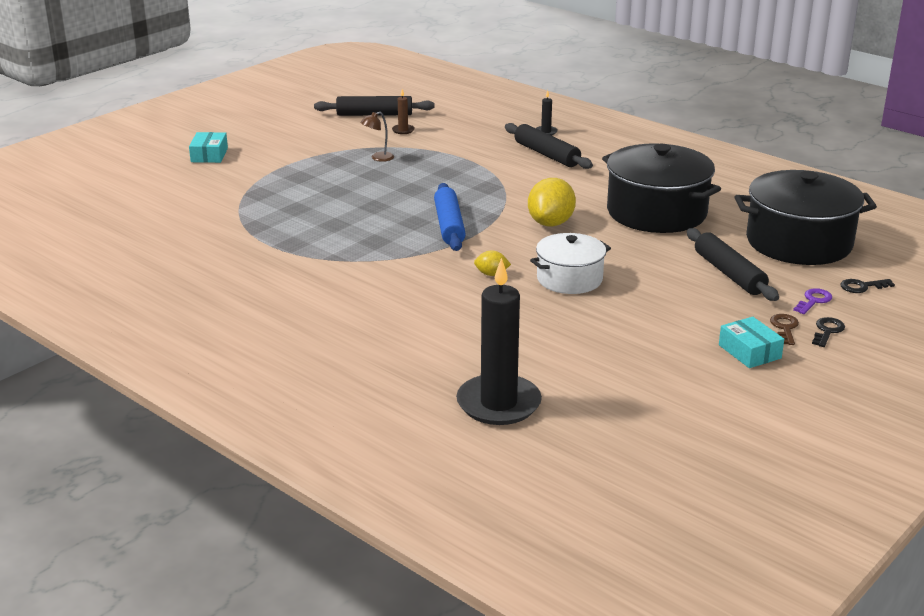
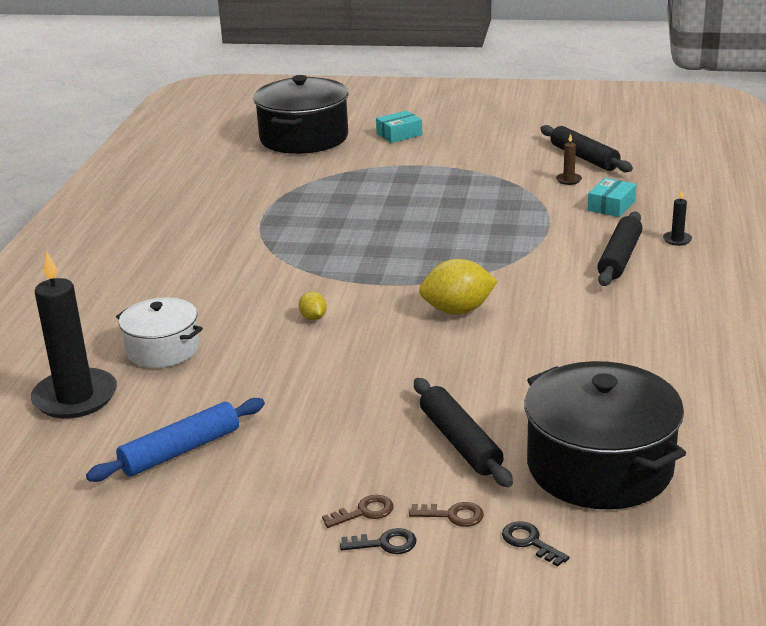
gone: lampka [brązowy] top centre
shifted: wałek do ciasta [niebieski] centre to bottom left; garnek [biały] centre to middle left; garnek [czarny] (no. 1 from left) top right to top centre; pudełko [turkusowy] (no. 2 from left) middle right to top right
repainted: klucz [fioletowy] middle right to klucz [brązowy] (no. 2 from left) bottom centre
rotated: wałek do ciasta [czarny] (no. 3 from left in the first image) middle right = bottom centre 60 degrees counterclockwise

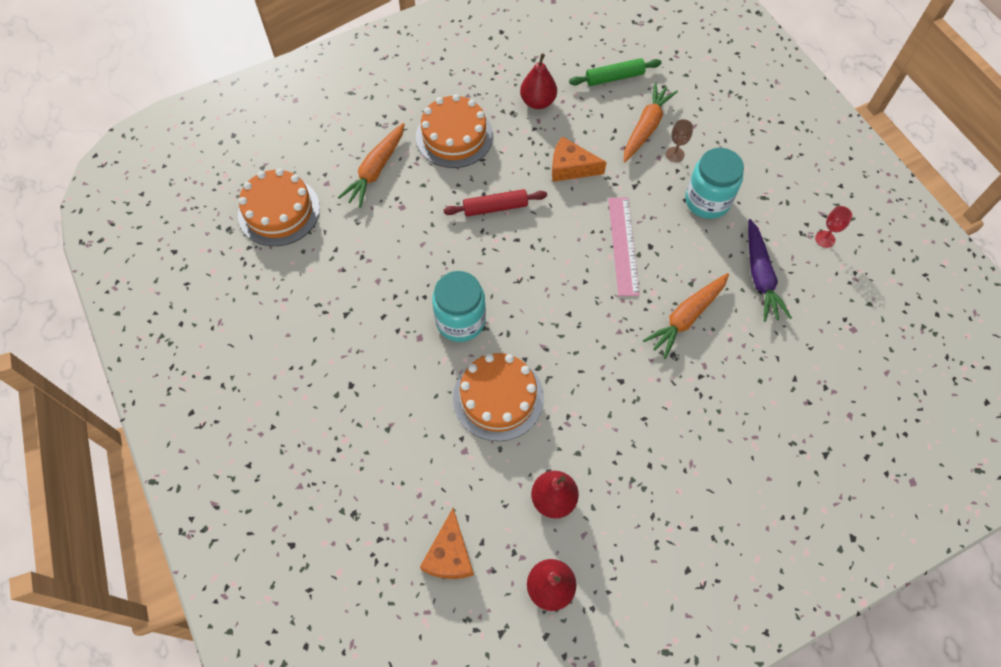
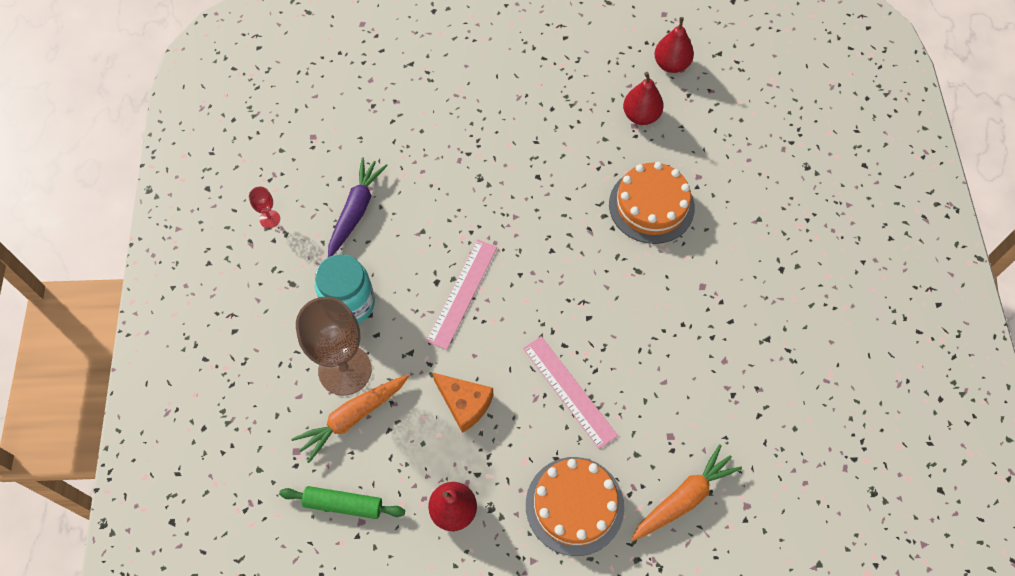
gone: tort [pomarańczowy] (no. 1 from left) top left; ser [pomarańczowy] (no. 1 from left) bottom centre; słoik [turkusowy] (no. 1 from left) centre; marchewka [pomarańczowy] (no. 3 from left) middle right
swapped: wałek do ciasta [czerwony] top centre to linijka [różowy] (no. 2 from left) bottom centre
scaled: kielich [brązowy] top right = middle left x2.41

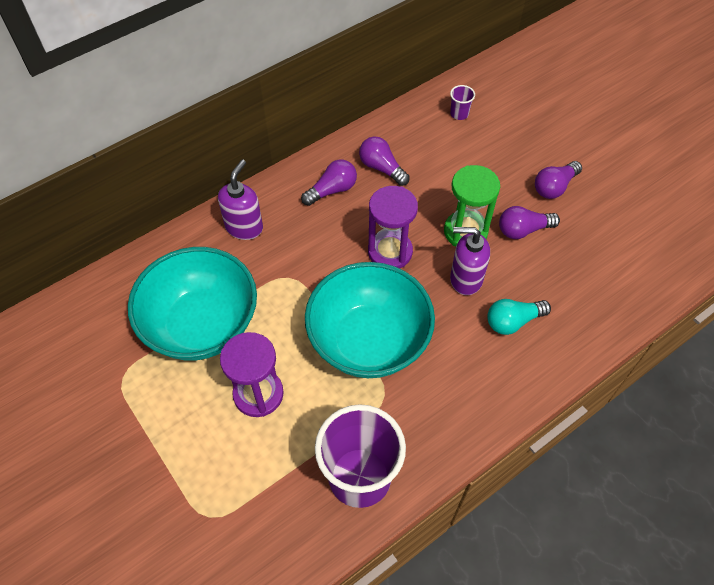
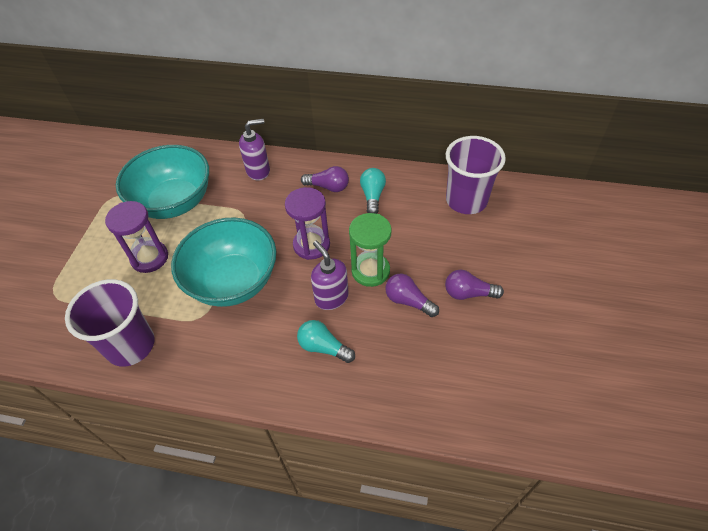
repainted: żarówka [fioletowy] (no. 2 from left) top centre to żarówka [turkusowy] (no. 2 from left) centre
scaled: szklanka [fioletowy] (no. 2 from left) top centre = top right x2.49

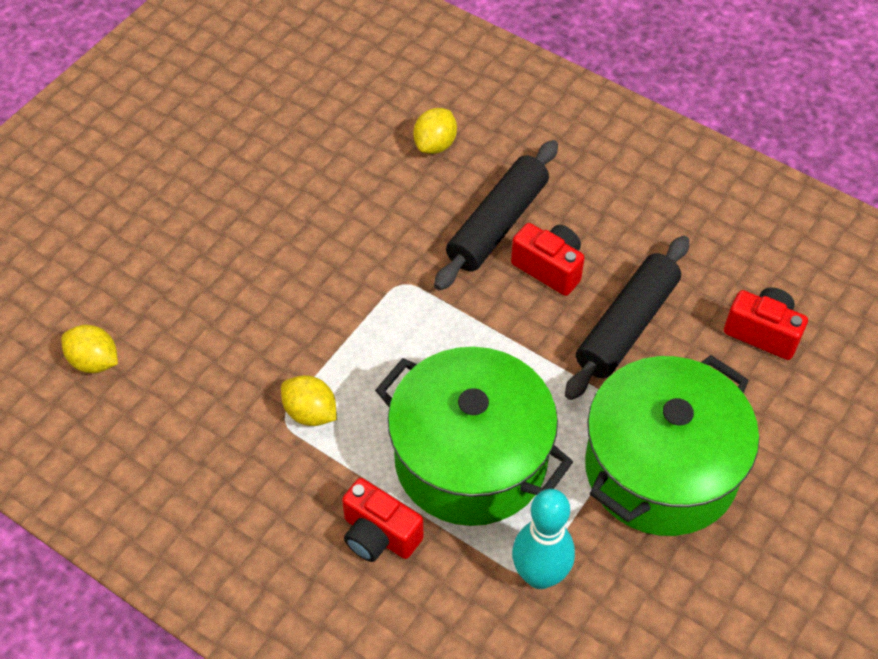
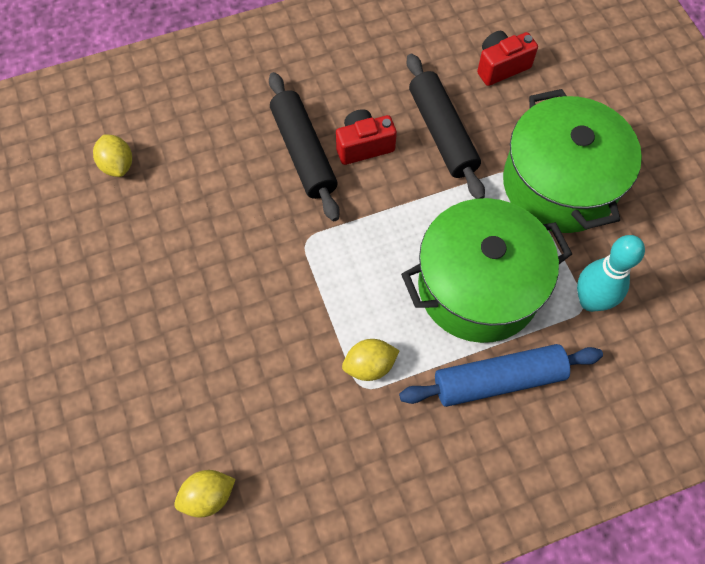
shifted: cytryna [żółty] (no. 3 from left in the first image) top centre to cytryna [żółty] (no. 1 from left) top left
swapped: aparat fotograficzny [czerwony] (no. 1 from left) bottom centre to wałek do ciasta [niebieski] middle right

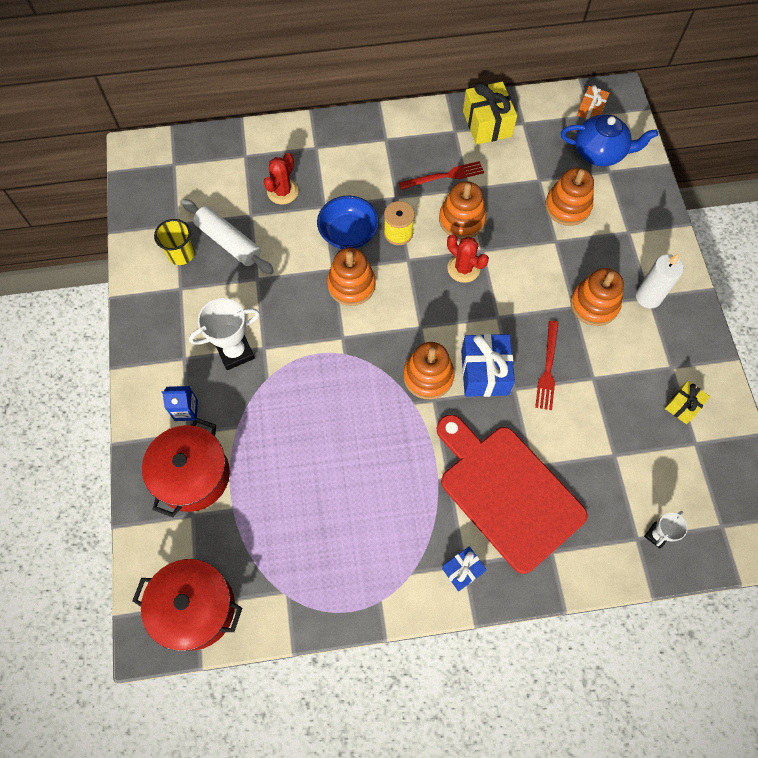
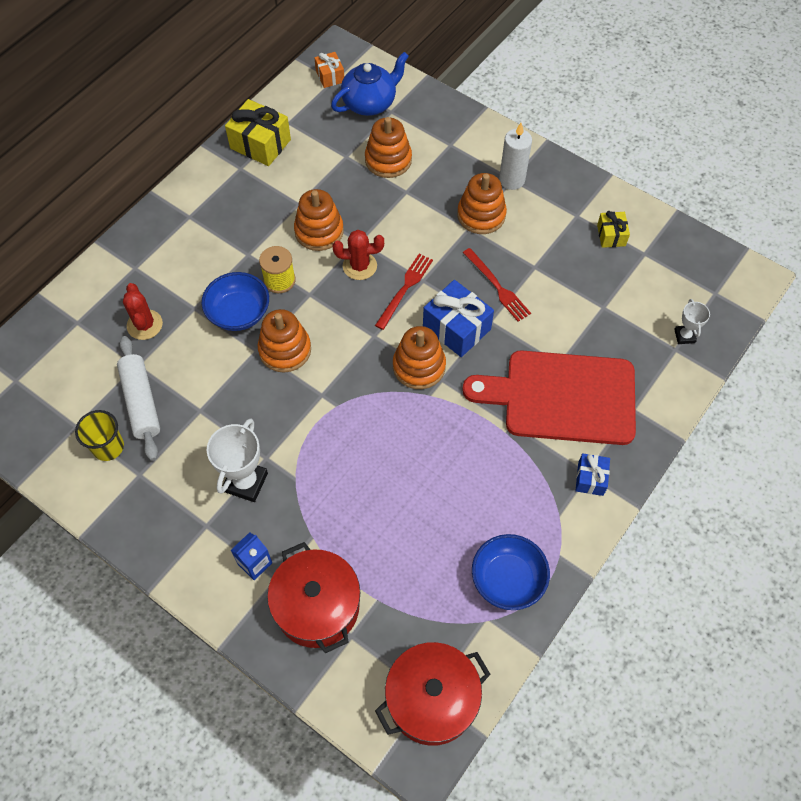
new: miska [niebieski] (no. 2 from left) bottom centre
shifted: widelec [czerwony] (no. 1 from left) top centre to centre
rotated: wałek do ciasta [biały] top left = middle left 75 degrees clockwise

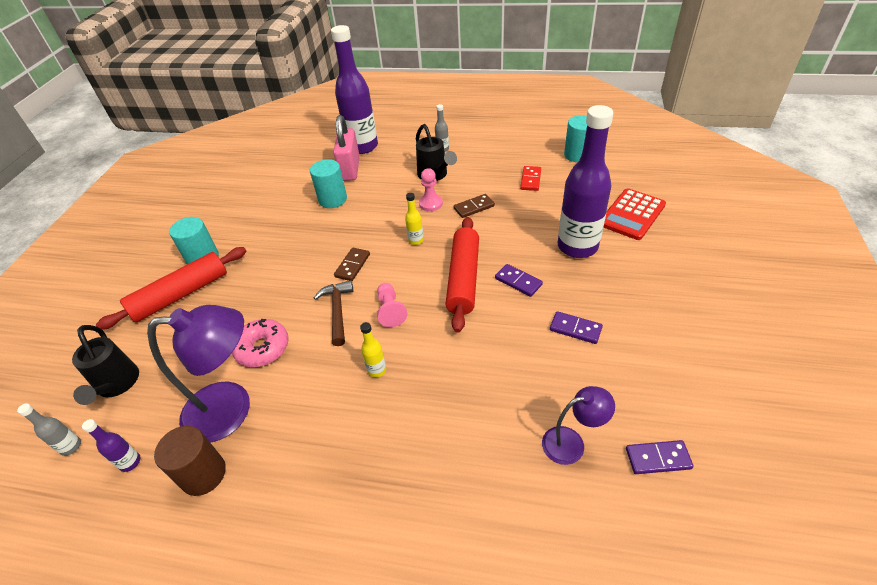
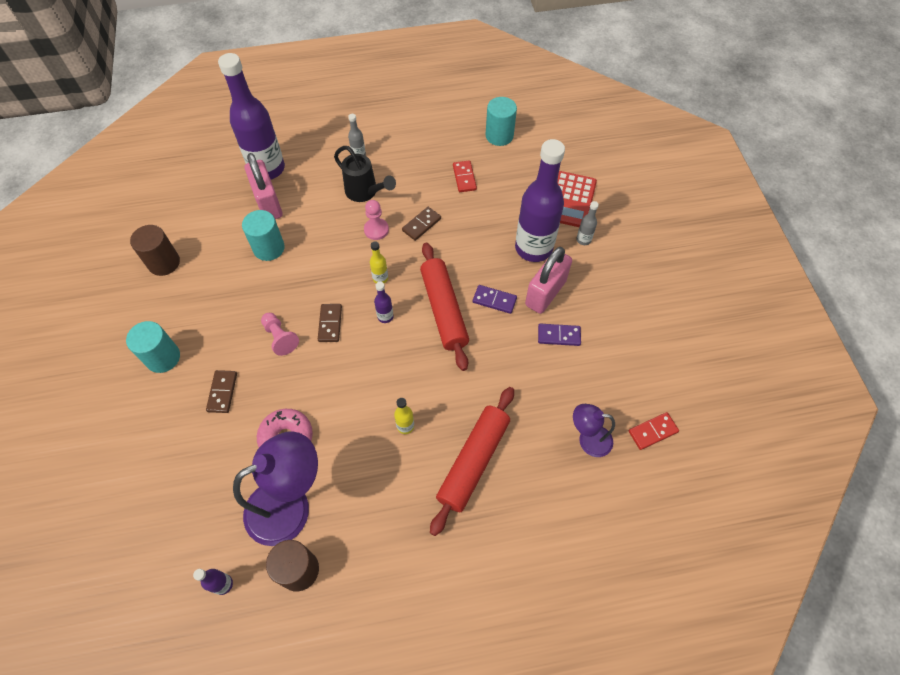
gone: konewka [czarny] (no. 1 from left) middle left; młotek [brązowy] centre
new: walec [brązowy] (no. 1 from left) middle left; kostka domina [brązowy] (no. 1 from left) middle left; butelka [fioletowy] (no. 3 from left) centre; kłódka [różowy] (no. 2 from left) centre
shifted: pionek [różowy] (no. 1 from left) centre to middle left; wałek do ciasta [czerwony] (no. 1 from left in the first image) middle left to wałek do ciasta [czerwony] (no. 2 from left) bottom centre; butelka [szary] (no. 1 from left in the first image) bottom left to butelka [szary] (no. 2 from left) top centre
repainted: kostka domina [fioletowy] (no. 3 from left) bottom right to kostka domina [czerwony] (no. 2 from left) middle right
rotated: lampka [fioletowy] (no. 2 from left) bottom centre = centre 135 degrees counterclockwise

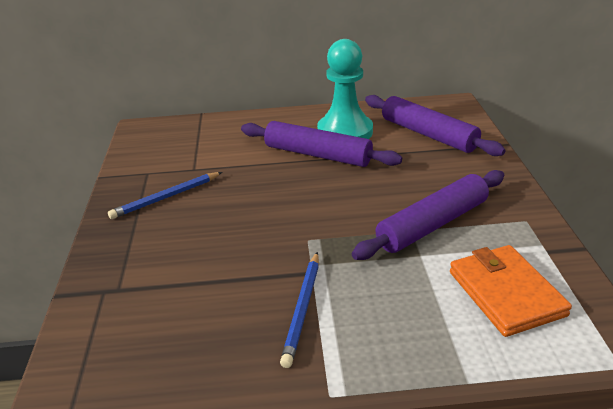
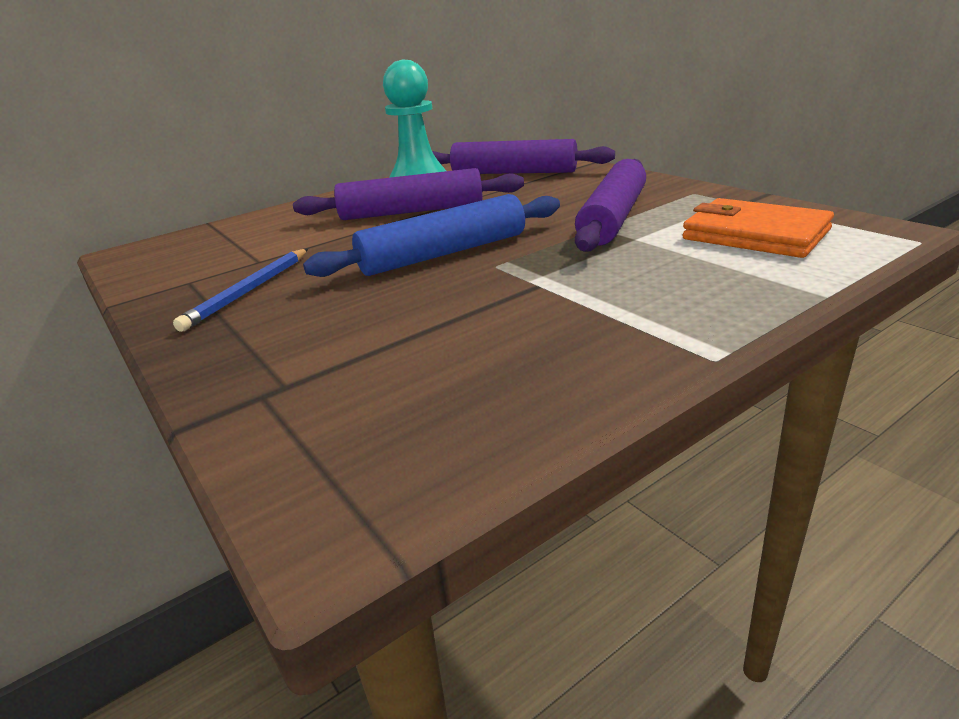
gone: ołówek [niebieski] (no. 2 from left) bottom centre
new: wałek do ciasta [niebieski] top centre

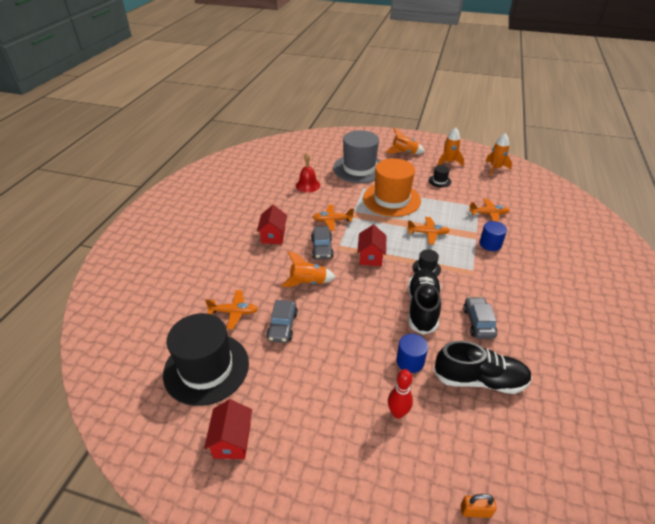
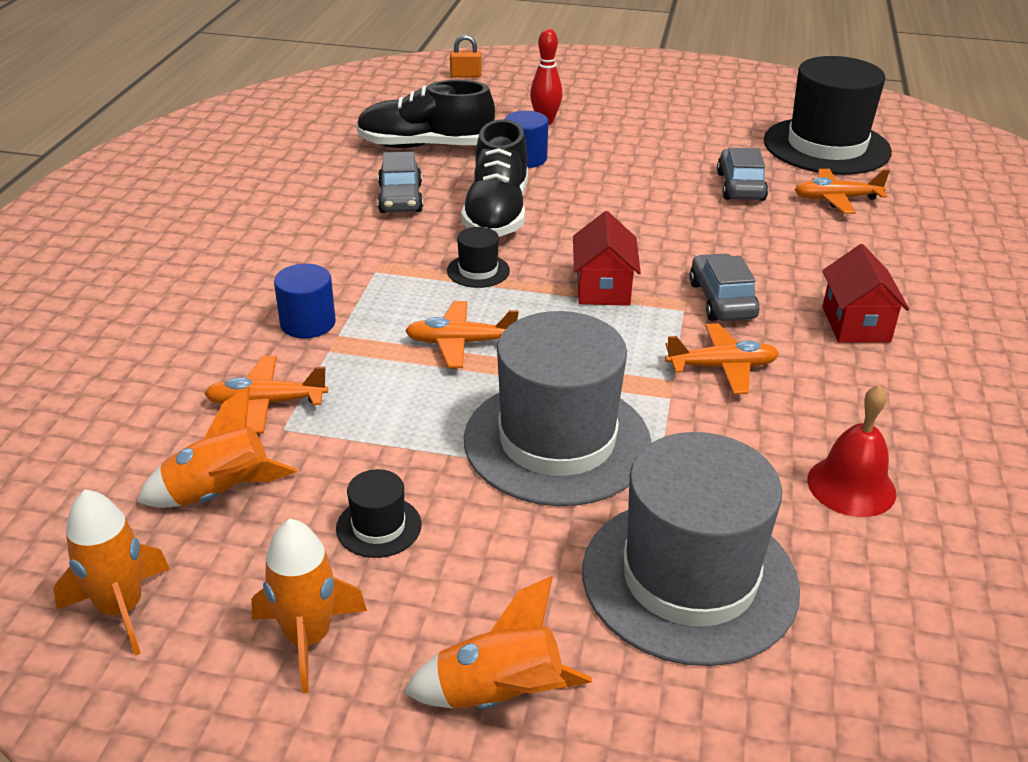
gone: domek [czerwony] (no. 1 from left) bottom centre
shifted: rakieta [pomarańczowy] (no. 1 from left in the first image) centre to rakieta [pomarańczowy] (no. 2 from left) middle left
repainted: kapelusz [pomarańczowy] centre to kapelusz [szary] (no. 1 from left) centre

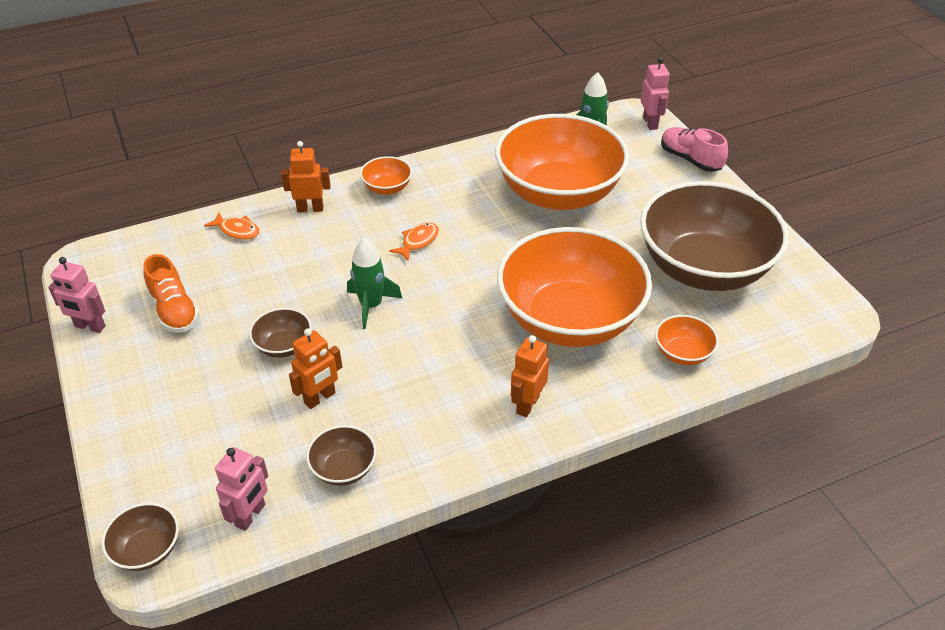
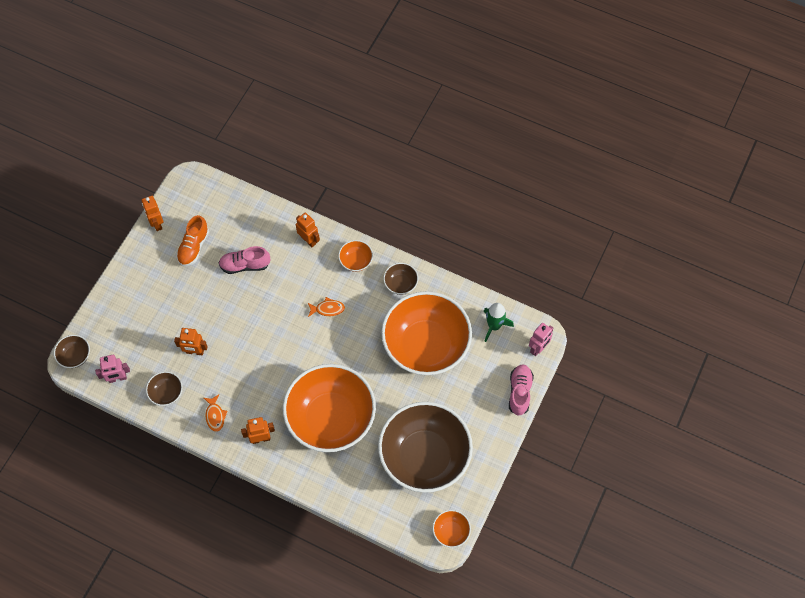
gone: rakieta [zielony] (no. 1 from left) centre
new: but [różowy] (no. 1 from left) middle left
shifted: ryba [pomarańczowy] (no. 1 from left) middle left to bottom left; miska [brązowy] (no. 2 from left in the first image) middle left to miska [brązowy] (no. 3 from left) centre; miska [pomarańczowy] (no. 4 from left) middle right to bottom centre
repainted: robot [różowy] (no. 1 from left) middle left to robot [pomarańczowy] (no. 1 from left) middle left

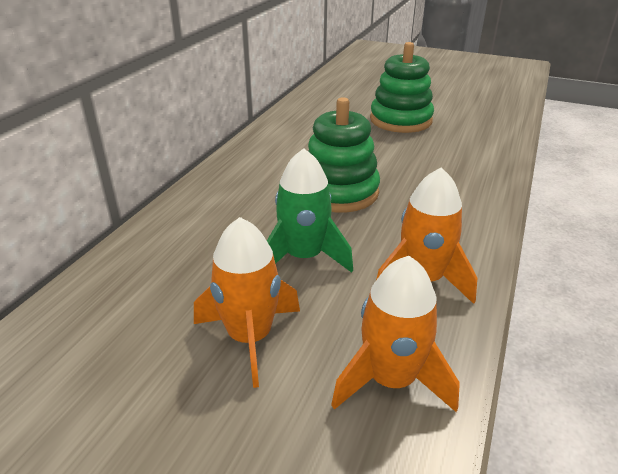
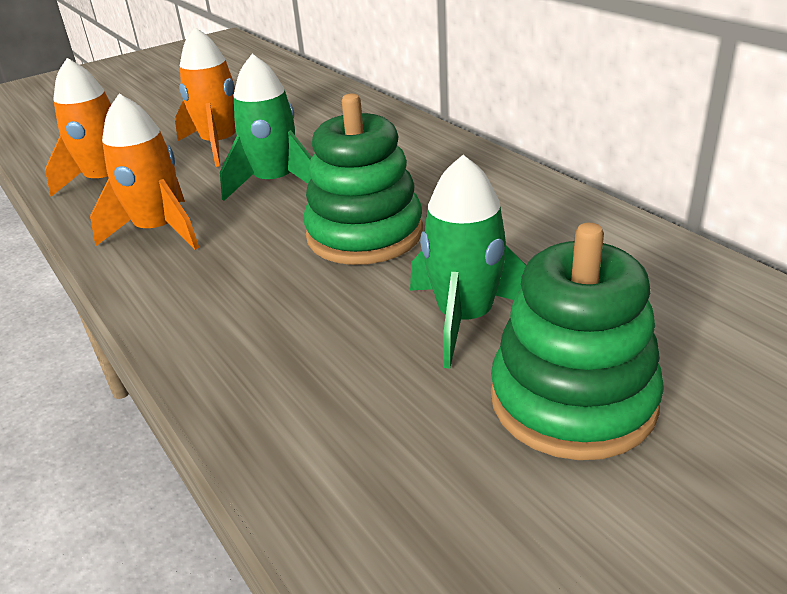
new: rakieta [zielony] (no. 2 from left) centre

